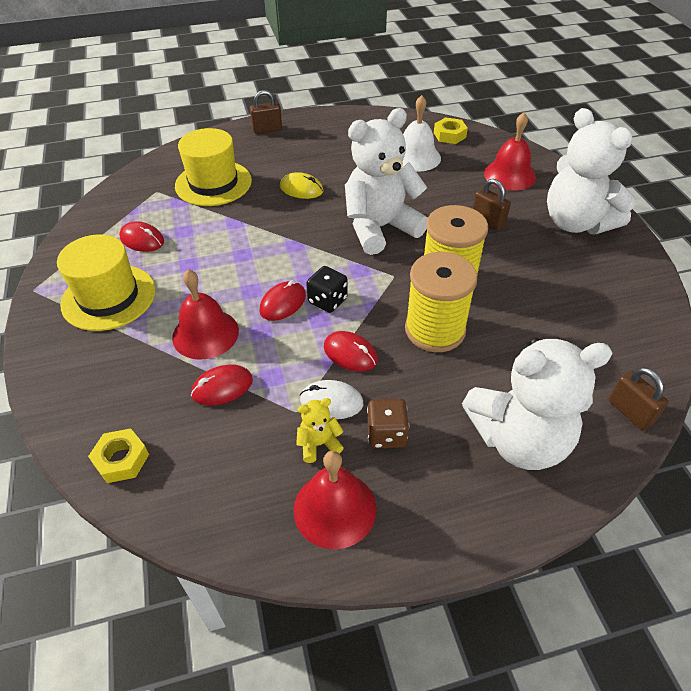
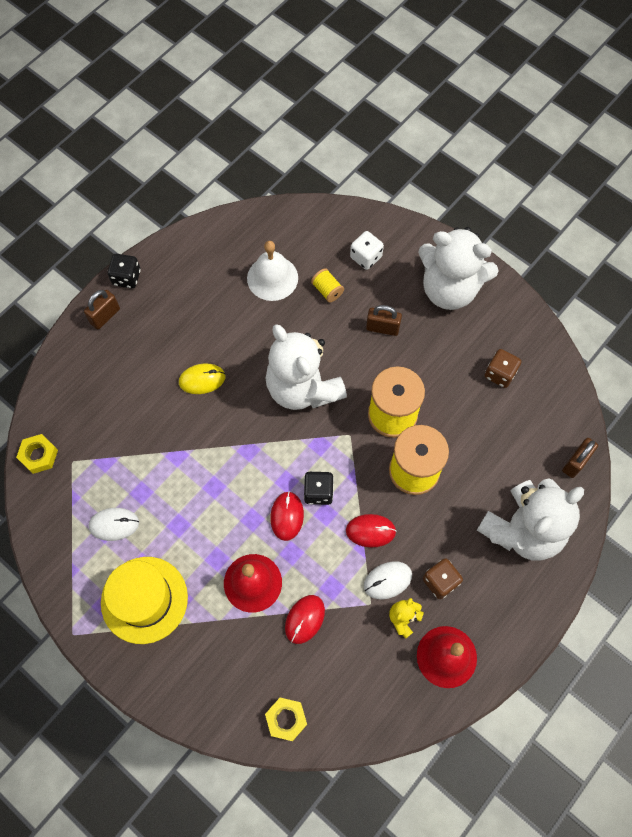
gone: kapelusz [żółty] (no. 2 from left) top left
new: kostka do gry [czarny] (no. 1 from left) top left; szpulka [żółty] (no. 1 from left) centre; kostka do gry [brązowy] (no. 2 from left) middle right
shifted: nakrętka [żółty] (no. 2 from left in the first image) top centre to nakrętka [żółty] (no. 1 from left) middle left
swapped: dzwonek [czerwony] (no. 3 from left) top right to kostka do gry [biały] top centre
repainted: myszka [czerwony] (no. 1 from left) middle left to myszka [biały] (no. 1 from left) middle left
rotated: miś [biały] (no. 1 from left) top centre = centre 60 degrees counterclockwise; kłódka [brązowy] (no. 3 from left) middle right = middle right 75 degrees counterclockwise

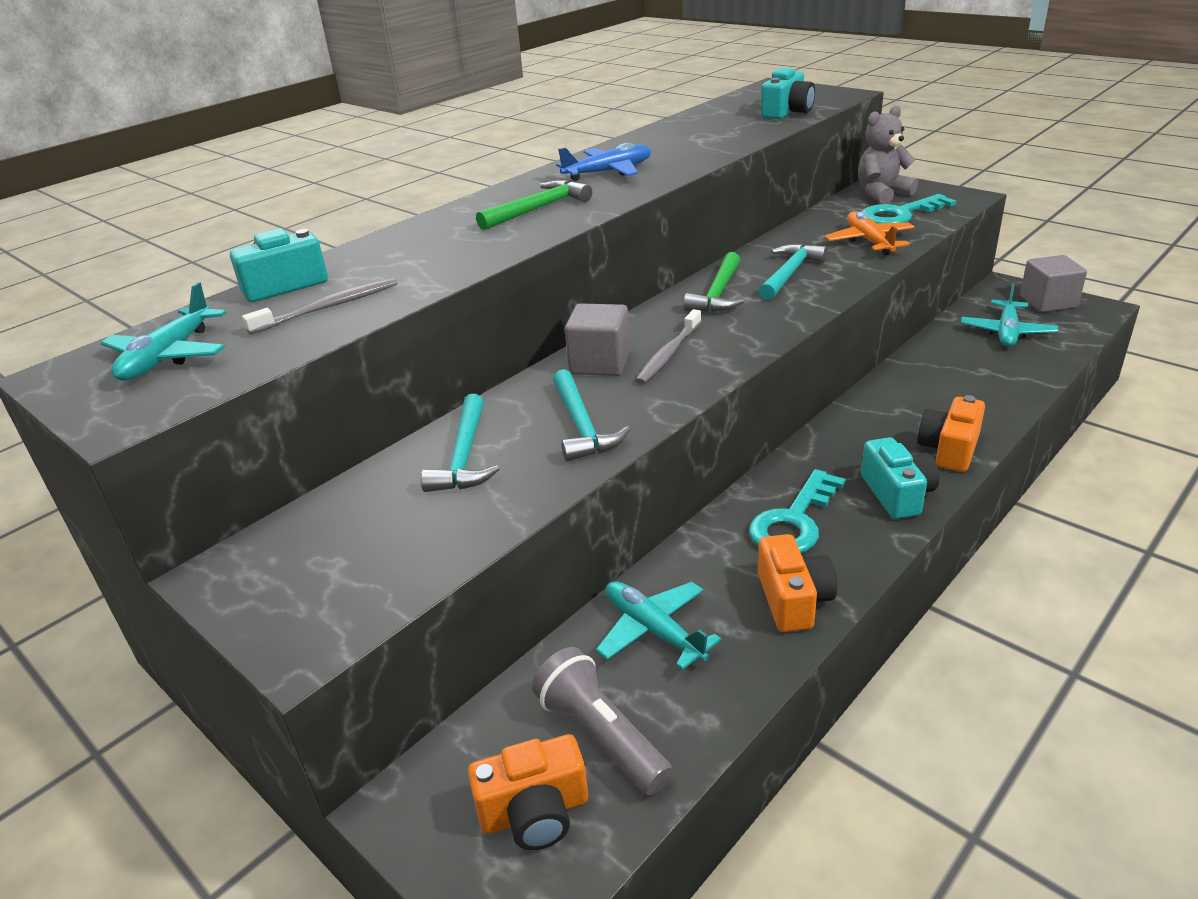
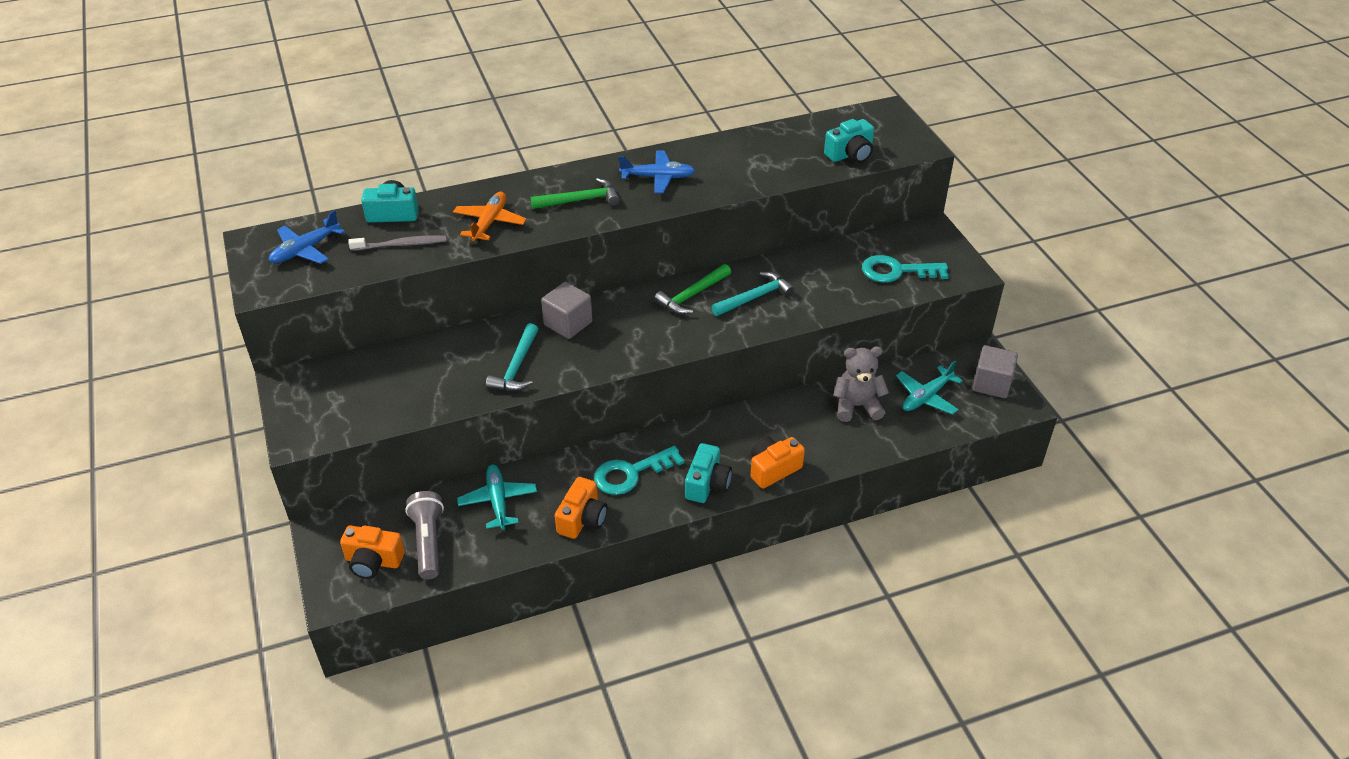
gone: młotek [turkusowy] (no. 1 from left) centre; szczoteczka do zębów [szary] (no. 2 from left) centre
shifted: samolot [pomarańczowy] top right to top centre; miś [szary] top right to centre
repainted: samolot [turkusowy] (no. 1 from left) middle left to samolot [niebieski] (no. 1 from left) top left

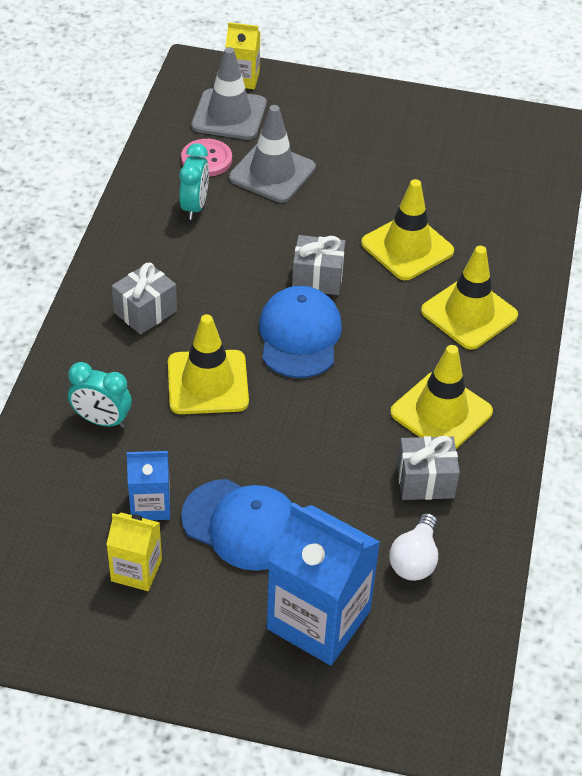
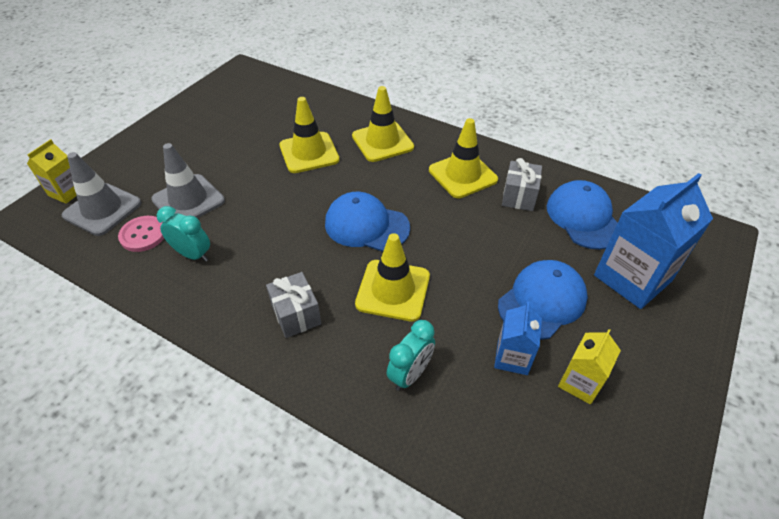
gone: prezent [szary] (no. 2 from left) centre
swapped: żarówka [biały] bottom right to czapka [niebieski] (no. 3 from left) middle right

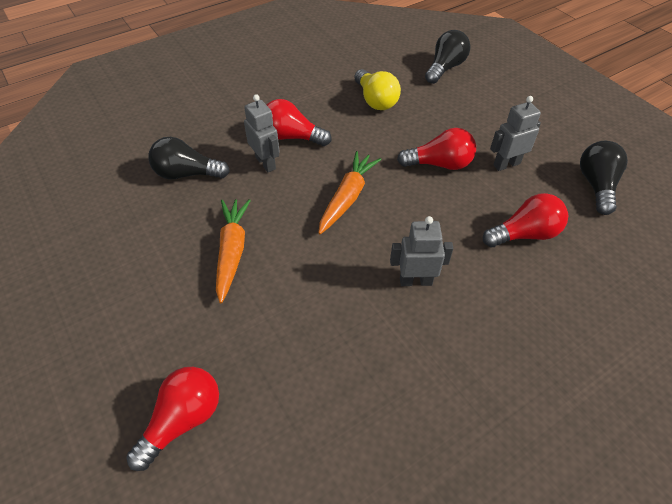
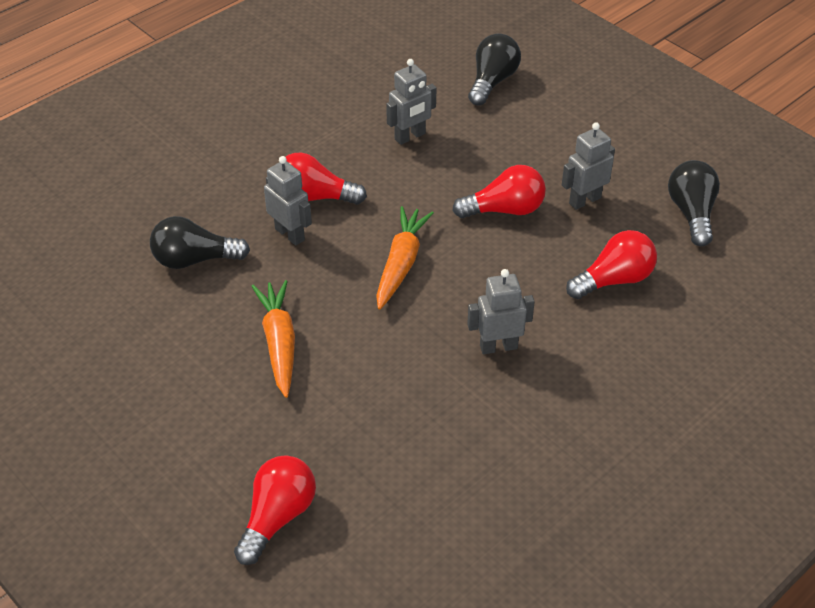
swapped: żarówka [żółty] top centre to robot [szary] (no. 2 from left) top centre

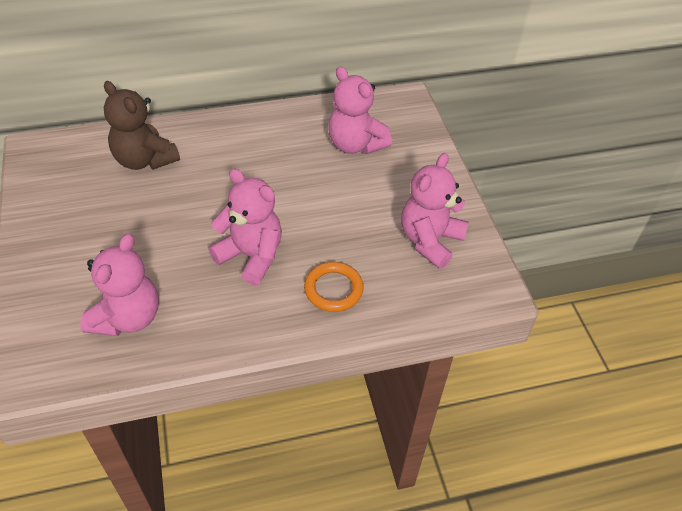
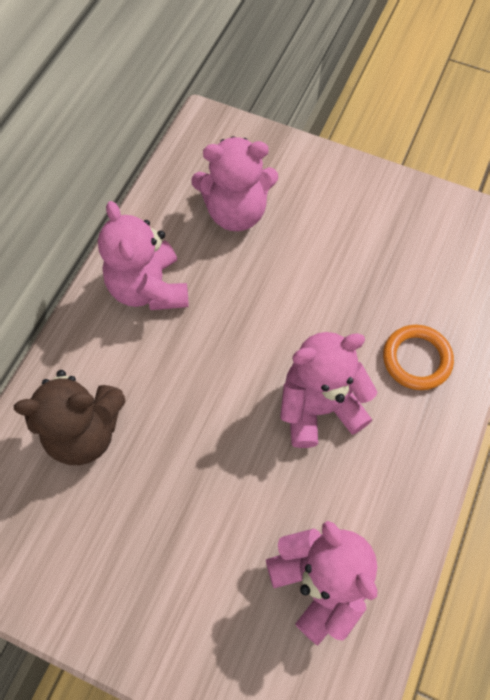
shifted: miś [różowy] (no. 4 from left in the first image) centre to miś [różowy] (no. 1 from left) middle left

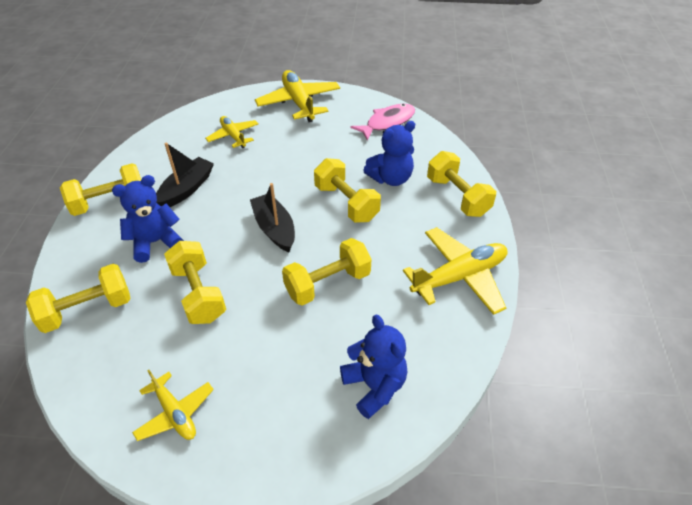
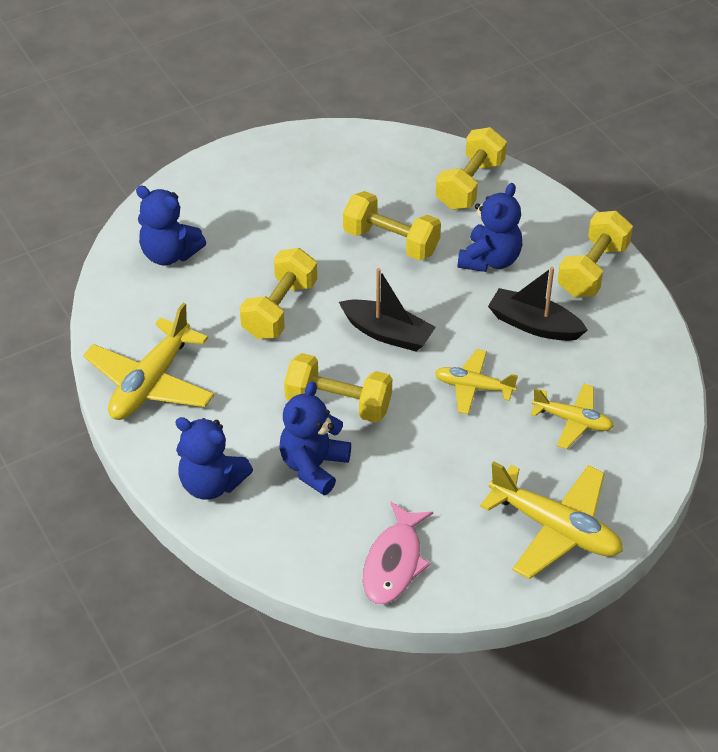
shifted: samolot [żółty] (no. 1 from left in the first image) bottom left to samolot [żółty] (no. 2 from left) centre
swapped: hantel [żółty] (no. 6 from left) centre to miś [niebieski] (no. 2 from left) middle left
rotated: łódka [czarny] (no. 1 from left in the first image) middle left = middle right 120 degrees clockwise

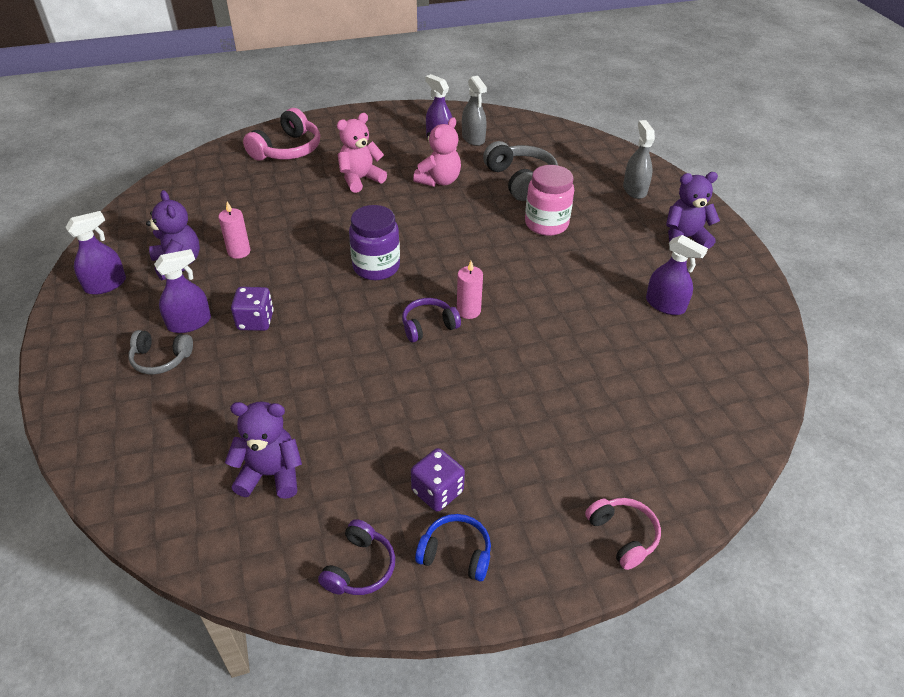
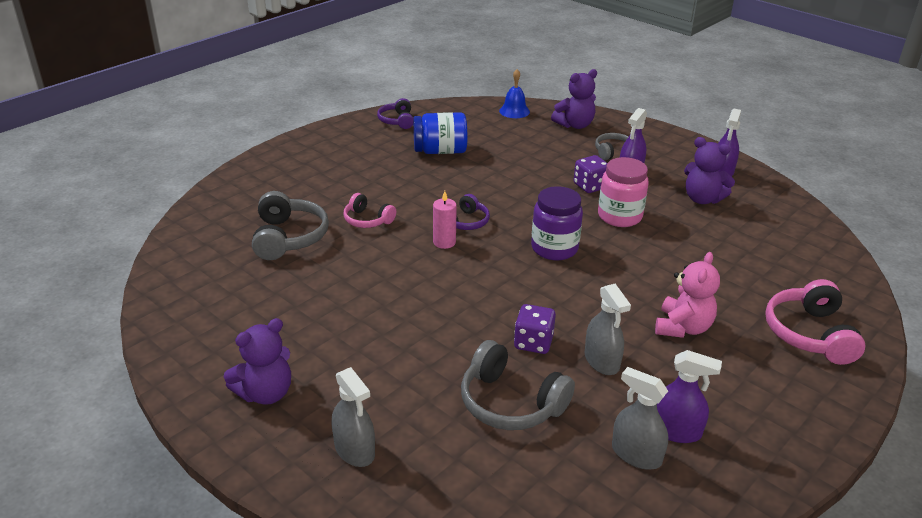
gone: świeca [różowy] (no. 1 from left) top left; słuchawki [niebieski] bottom centre; spryskiwacz [fioletowy] (no. 4 from left) middle right
new: słuchawki [szary] (no. 1 from left) middle left; słoik [niebieski] top centre; dzwonek [niebieski] top centre
shifted: słuchawki [różowy] (no. 2 from left in the first image) bottom right to słuchawki [różowy] (no. 1 from left) centre; kostka do gry [fioletowy] (no. 2 from left in the first image) bottom centre to kostka do gry [fioletowy] (no. 1 from left) centre; miś [fioletowy] (no. 2 from left) middle left to top centre; słoik [różowy] top centre to middle right
swapped: miś [różowy] (no. 2 from left) top centre to spryskiwacz [szary] (no. 2 from left) centre

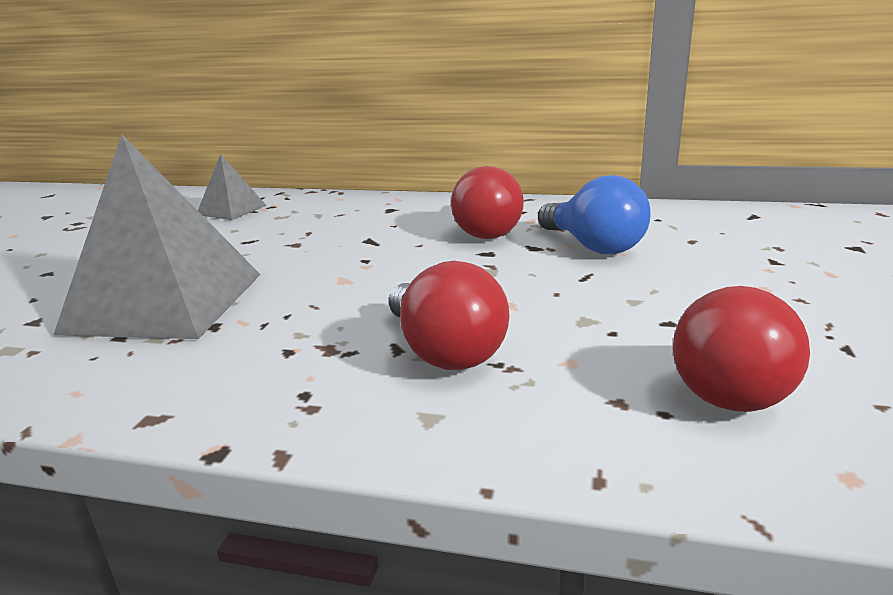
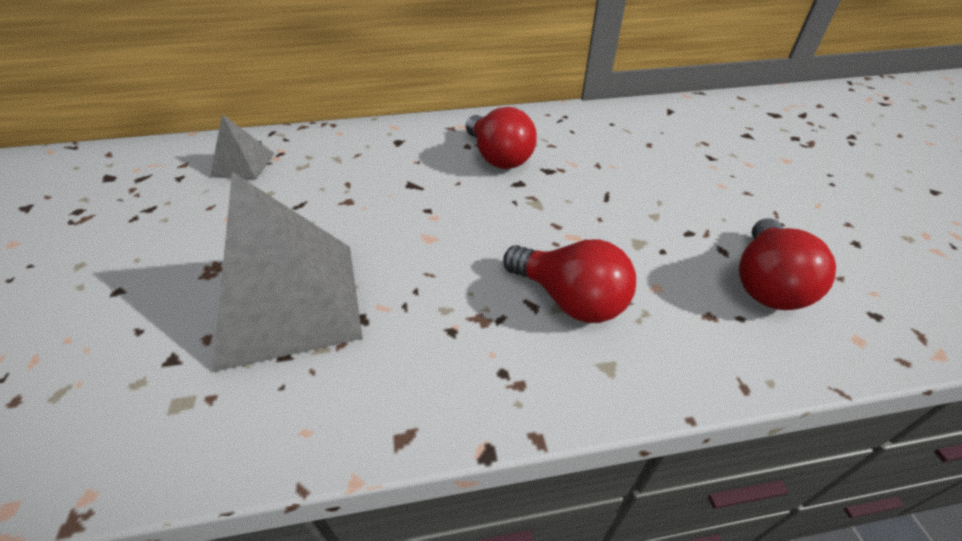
gone: żarówka [niebieski] centre

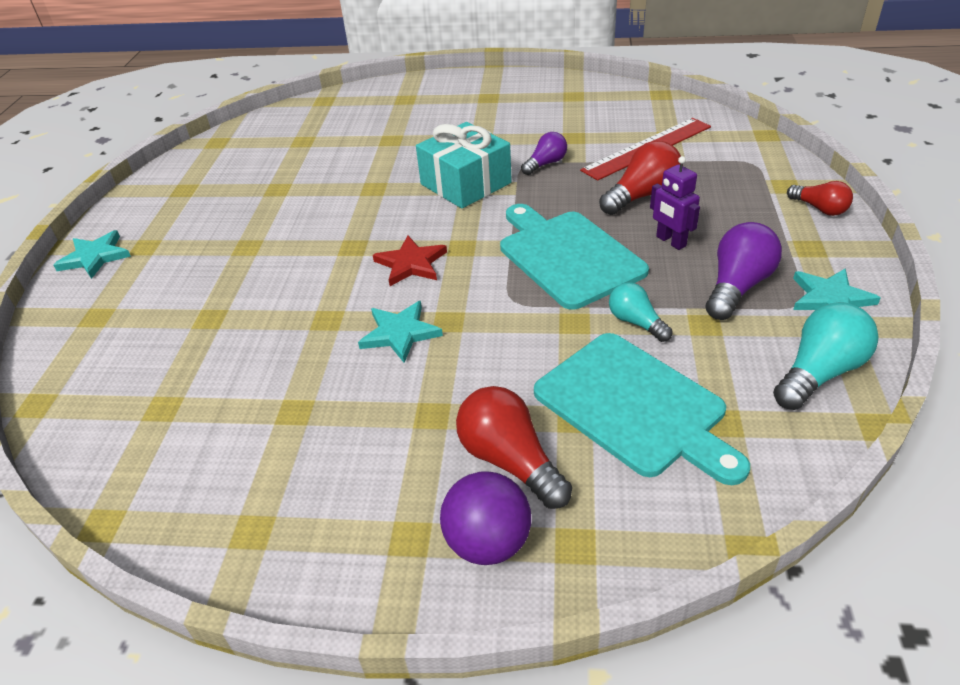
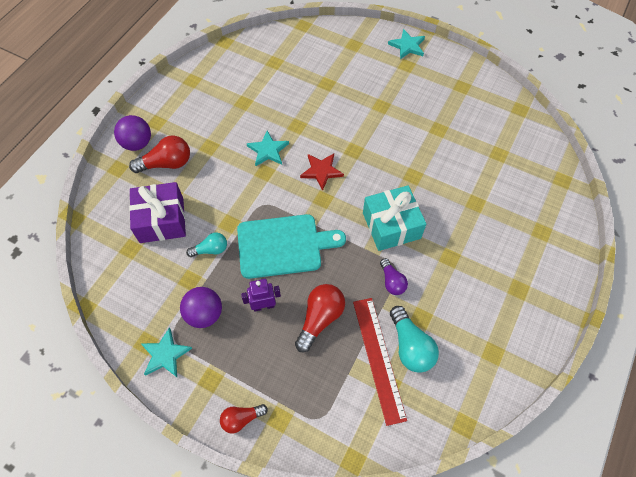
shifted: żarówka [turkusowy] (no. 2 from left) middle right to bottom centre
swapped: deska do krojenia [turkusowy] (no. 2 from left) middle right to prezent [fioletowy] middle left; żarówka [fioletowy] (no. 2 from left) middle right to piłka [fioletowy] (no. 2 from left) middle left
rotated: żarówka [czerwony] (no. 2 from left in the first image) top right = bottom centre 135 degrees counterclockwise

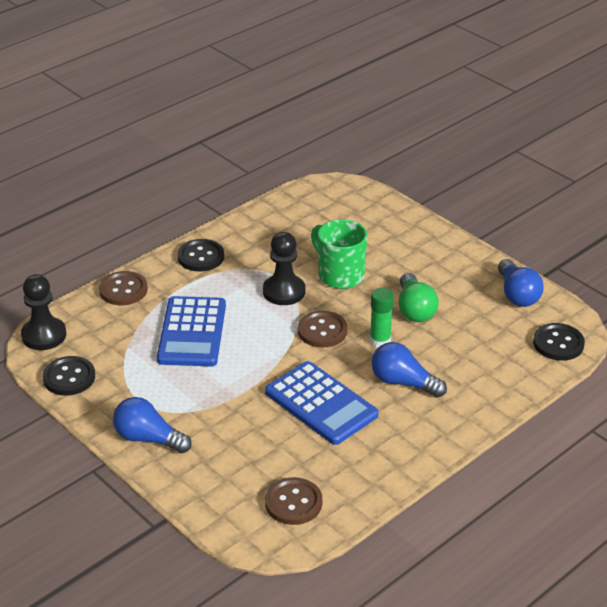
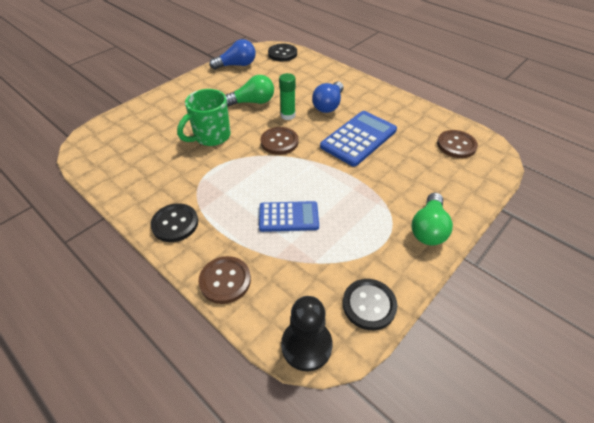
gone: pionek [czarny] (no. 2 from left) centre
repainted: żarówka [niebieski] (no. 1 from left) bottom left to żarówka [zielony] (no. 2 from left) middle right
scaled: kalkulator [niebieski] (no. 1 from left) middle left = centre x0.66

